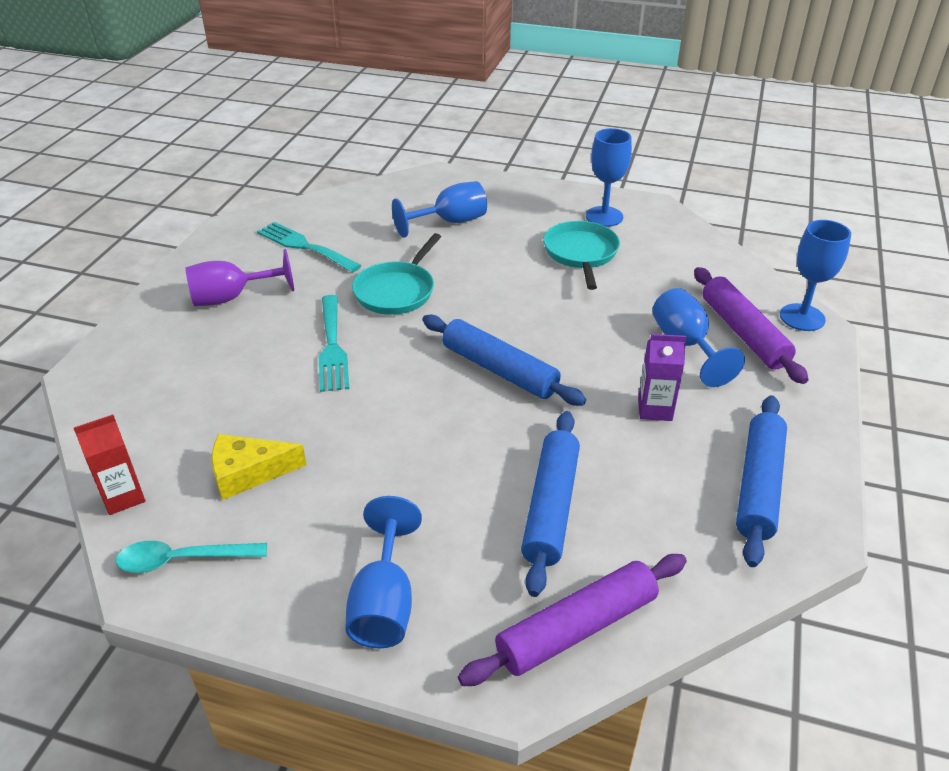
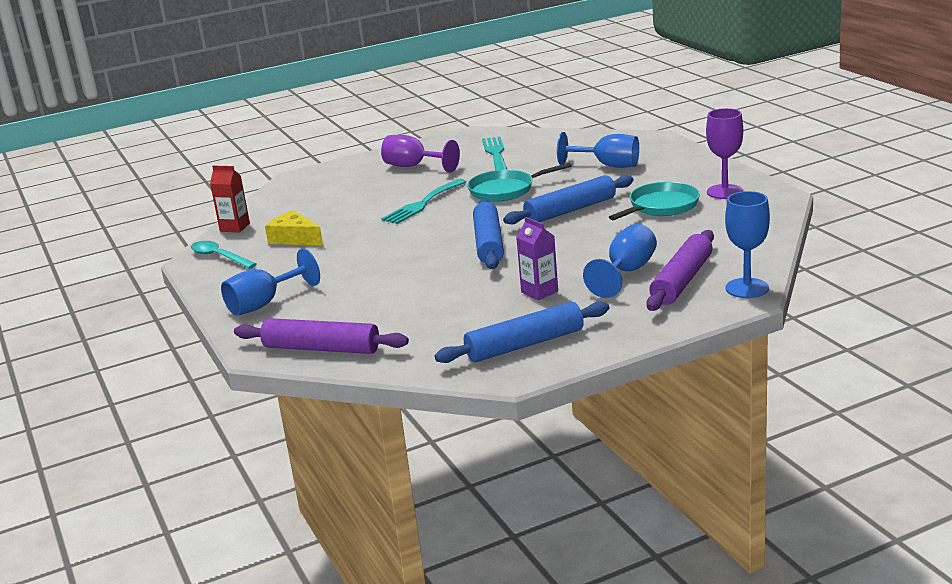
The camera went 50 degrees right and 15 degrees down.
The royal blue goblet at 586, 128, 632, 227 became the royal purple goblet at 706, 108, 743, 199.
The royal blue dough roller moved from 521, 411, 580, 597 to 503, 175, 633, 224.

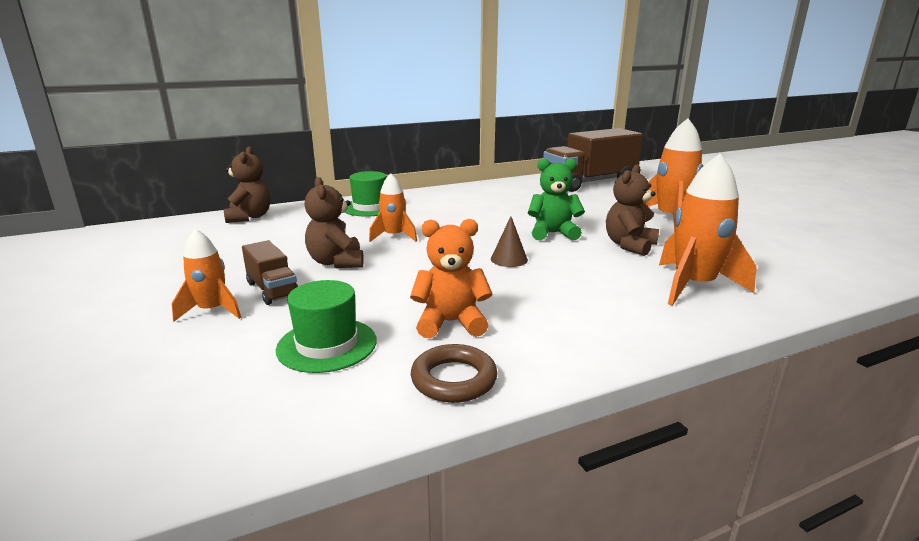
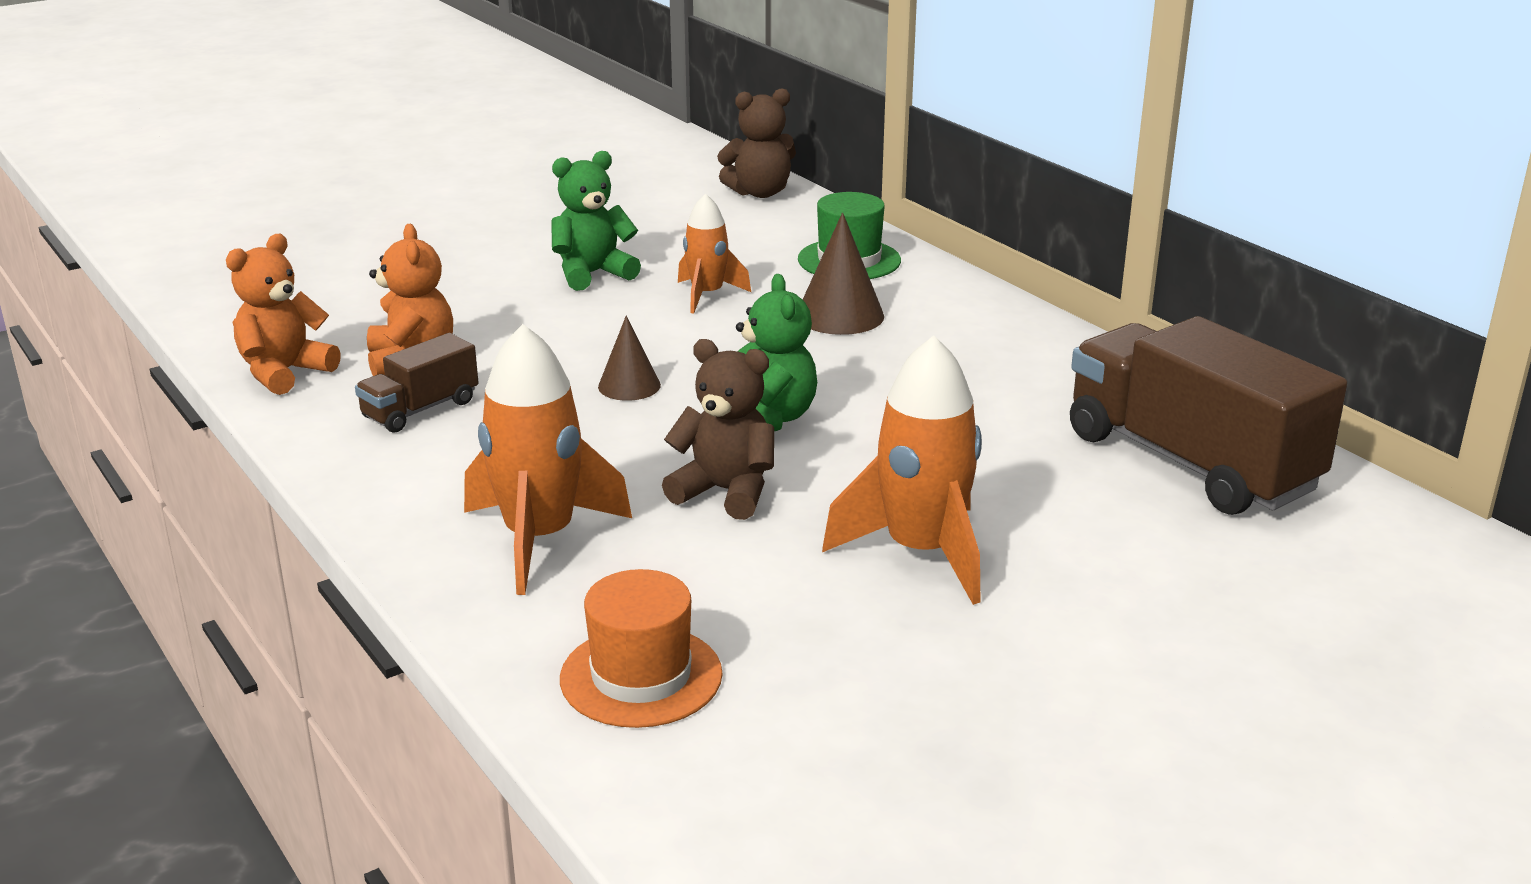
The camera went 80 degrees right and 5 degrees up.
The brown teddy at 304, 177, 364, 268 became the green teddy at 551, 151, 641, 291.
The orange toy rocket at 172, 229, 241, 322 disappeared.
The brown lorry moved from 242, 240, 298, 305 to 355, 333, 479, 433.
The green tall hat at 276, 280, 377, 373 disappeared.
The brown ring at 411, 344, 497, 403 was replaced by the orange teddy at 226, 234, 341, 395.
The brown solid cone at 803, 212, 884, 335 appeared.
The orange tall hat at 560, 569, 723, 728 appeared.

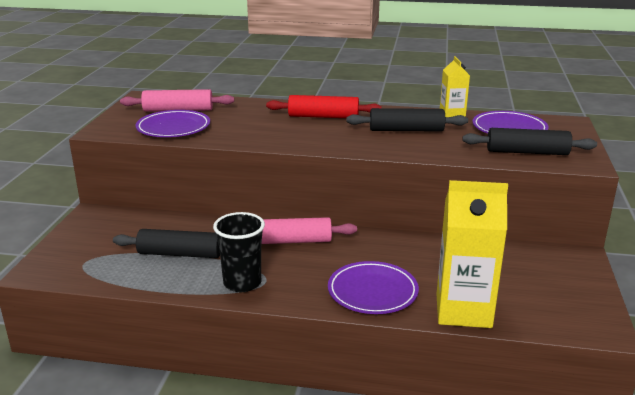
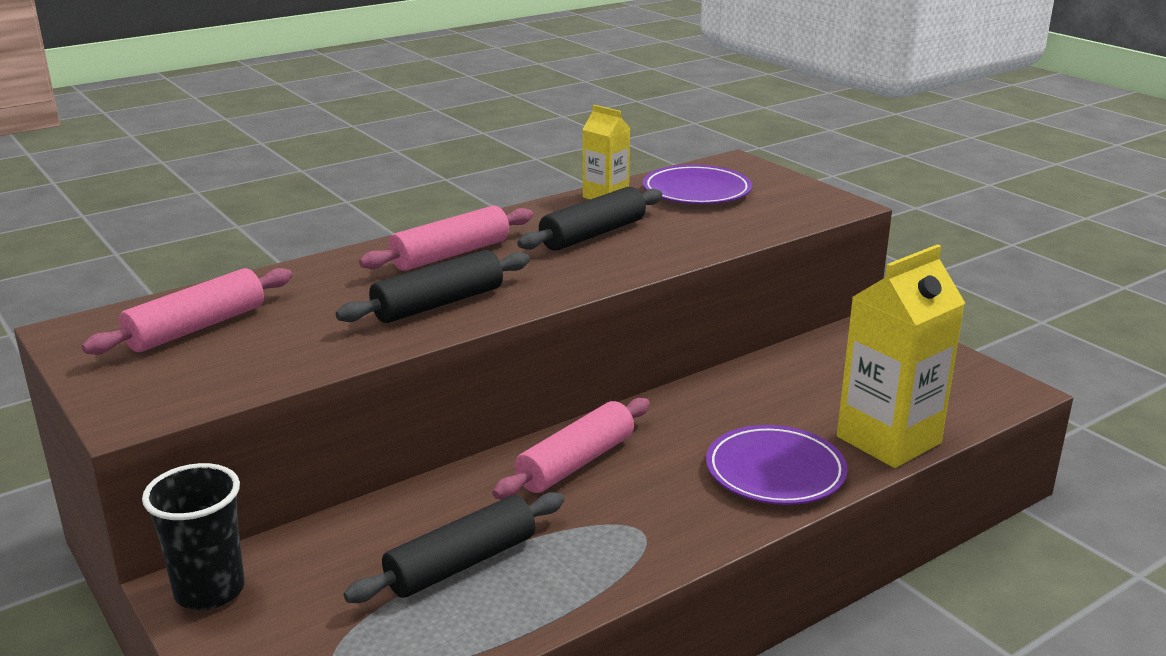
The camera went 45 degrees left and 0 degrees up.
The crimson dough roller at 266, 95, 382, 118 became the pink dough roller at 359, 206, 533, 271.
The royal purple dinner plate at 136, 110, 210, 137 disappeared.
The jet-black dough roller moved from 462, 128, 597, 155 to 336, 250, 530, 323.
The jet-black beaker moved from 213, 212, 265, 292 to 142, 463, 245, 610.

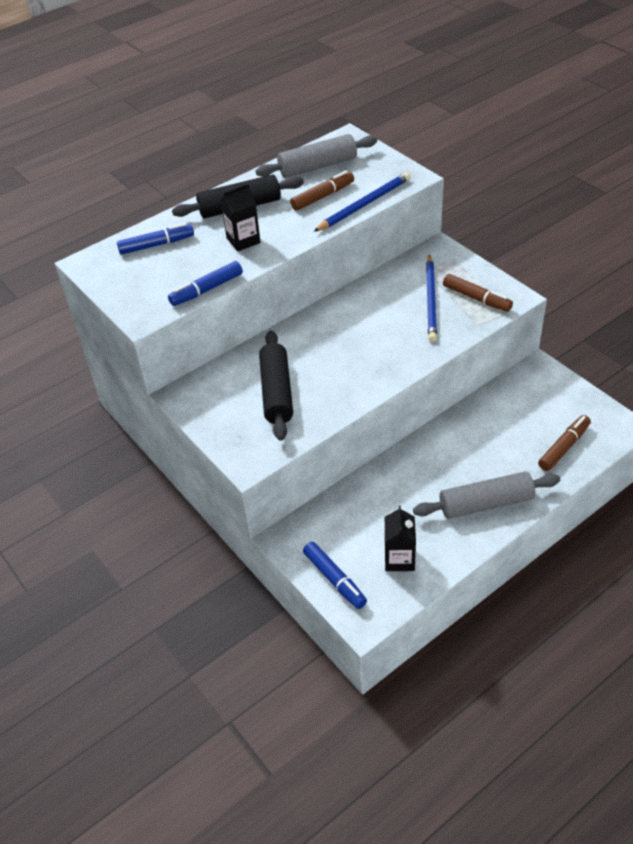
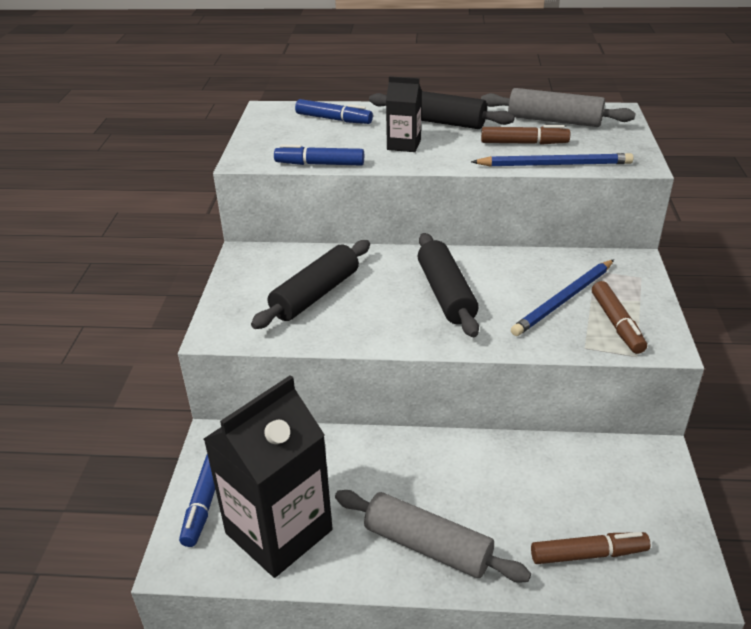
The camera went 40 degrees right and 10 degrees down.
The jet-black juice carton at 384, 506, 416, 571 changed to 2.04 times the size.
The jet-black dough roller at 418, 233, 479, 337 appeared.

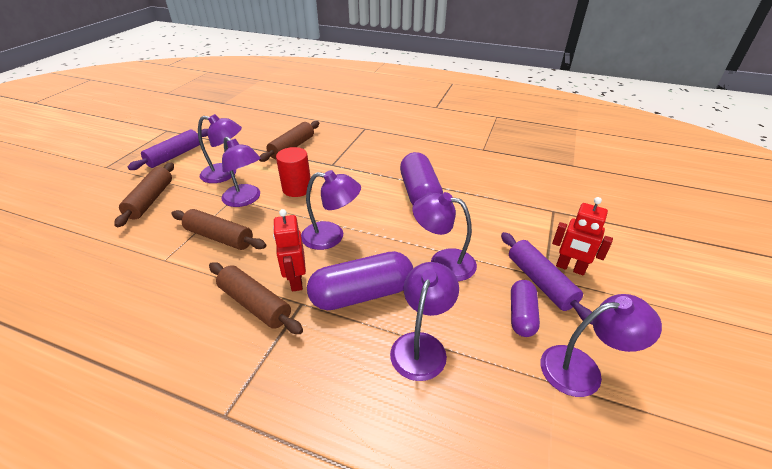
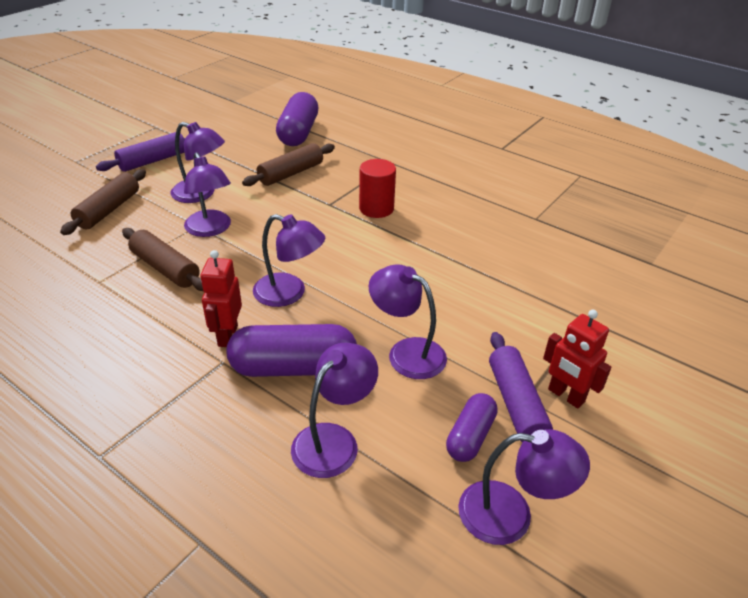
The camera went 15 degrees right and 0 degrees up.
The crimson solid cylinder moved from 276, 147, 312, 197 to 359, 159, 396, 218.
The royal purple pill moved from 400, 152, 443, 205 to 276, 92, 318, 146.
The brown dough roller at 209, 262, 303, 334 disappeared.

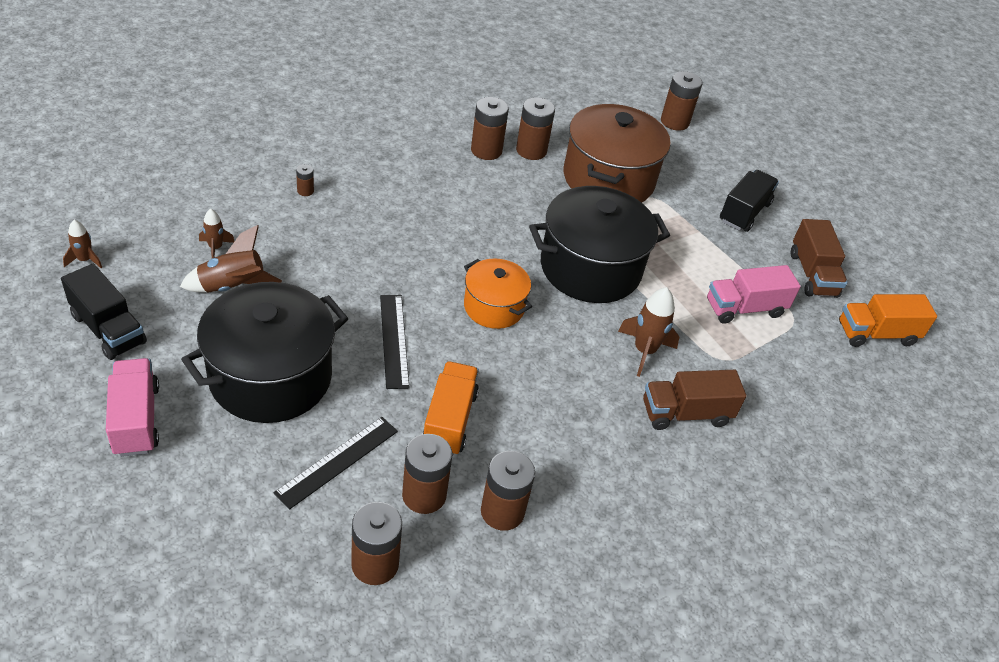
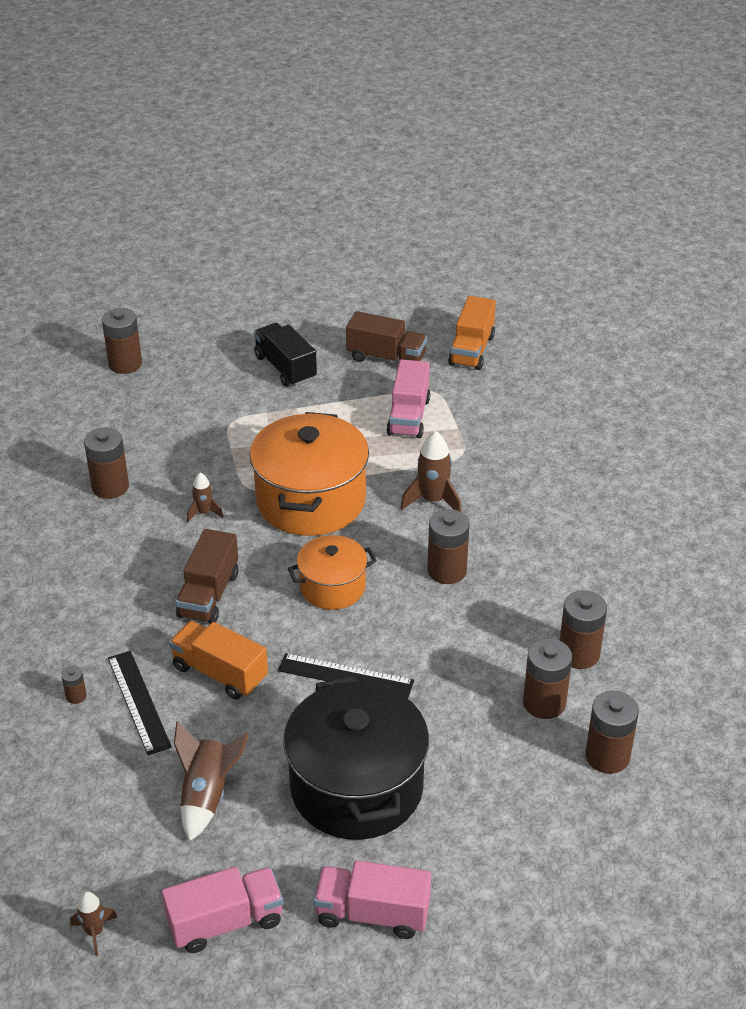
The camera went 60 degrees left and 5 degrees down.
The brown AA battery moved from 471, 97, 509, 160 to 427, 509, 470, 584.
The brown stockpot at 564, 104, 671, 203 disappeared.
The jet-black stockpot at 529, 186, 670, 303 became the orange stockpot at 249, 412, 369, 536.
The brown toy rocket moved from 199, 209, 235, 258 to 187, 473, 223, 522.
The jet-black lorry at 61, 264, 147, 360 became the pink lorry at 162, 867, 283, 953.
The orange lorry moved from 422, 361, 479, 456 to 169, 621, 268, 700.
The brown lorry moved from 643, 370, 746, 430 to 175, 529, 239, 624.
The jet-black straightedge moved from 274, 417, 398, 510 to 108, 651, 172, 755.

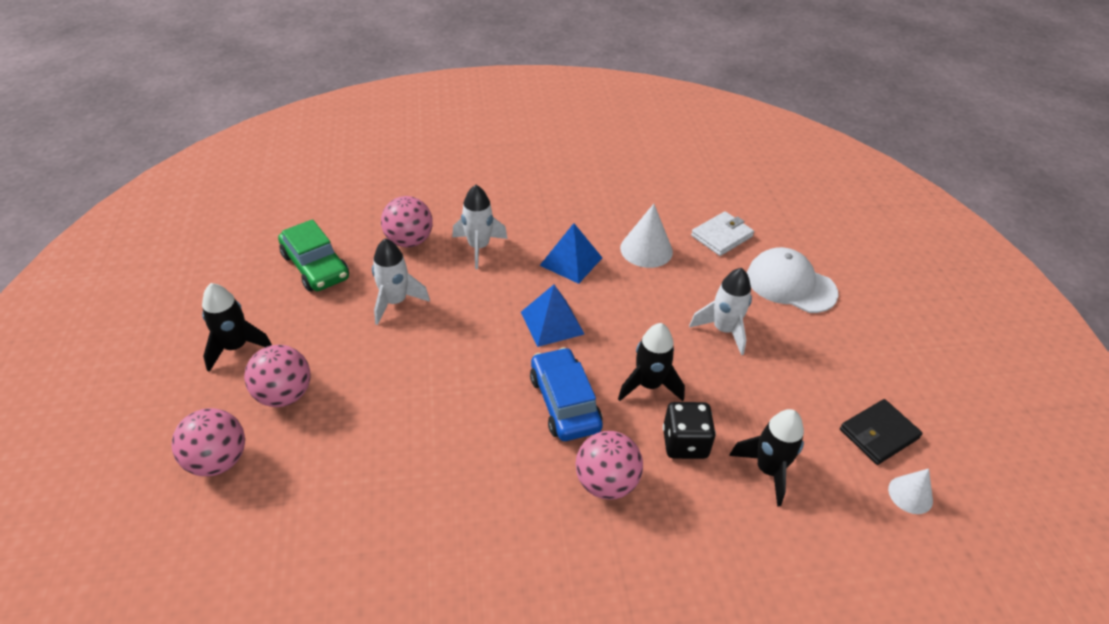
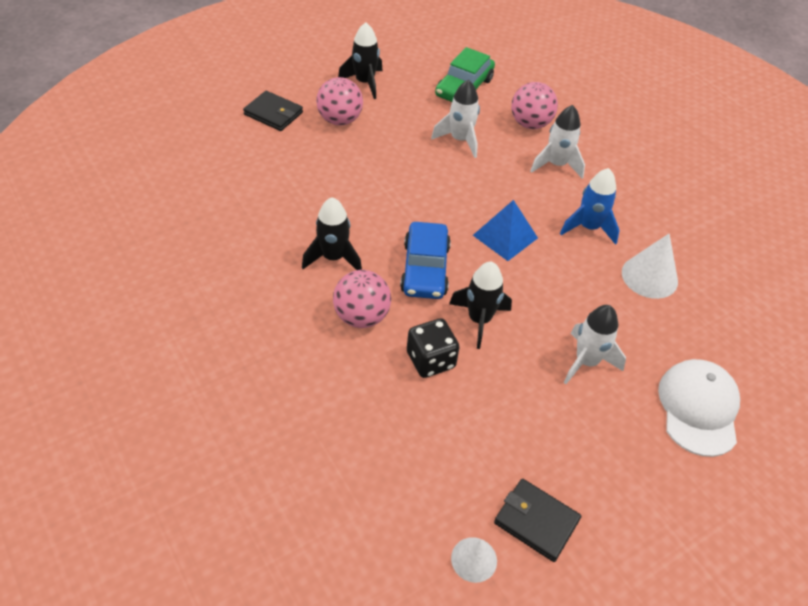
The camera went 65 degrees right and 5 degrees up.
The pure white card wallet at 691, 211, 754, 256 disappeared.
The royal blue pyramid at 539, 223, 602, 284 was replaced by the royal blue toy rocket at 560, 168, 620, 245.
The royal blue car at 530, 347, 603, 441 turned 135 degrees clockwise.
The pink ball at 171, 408, 245, 476 was replaced by the jet-black card wallet at 243, 91, 303, 131.
The jet-black toy rocket moved from 729, 409, 804, 506 to 302, 197, 362, 270.

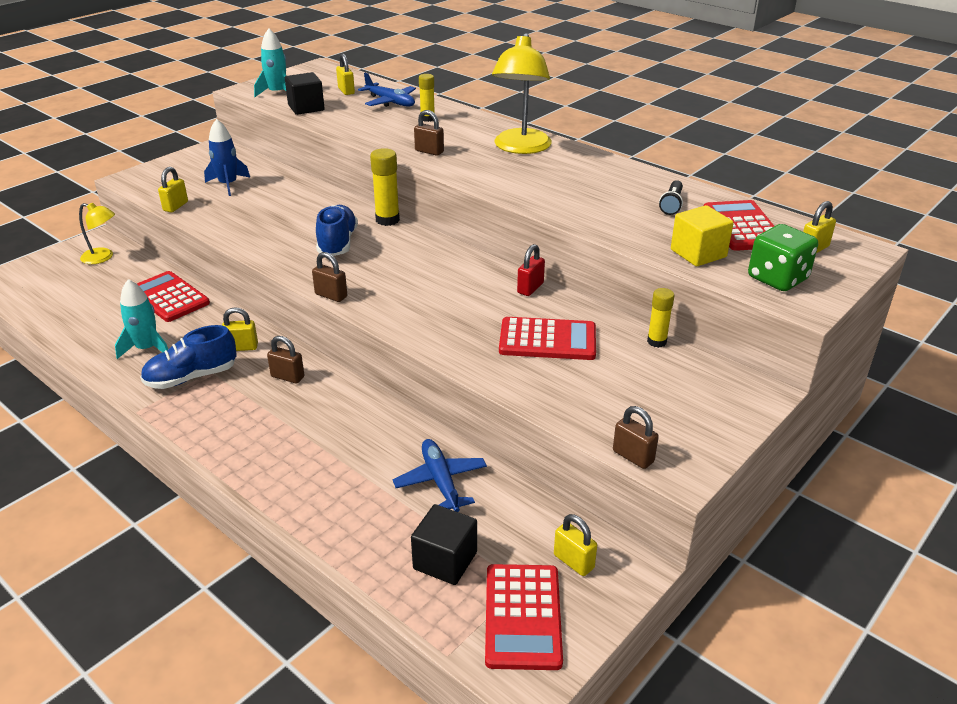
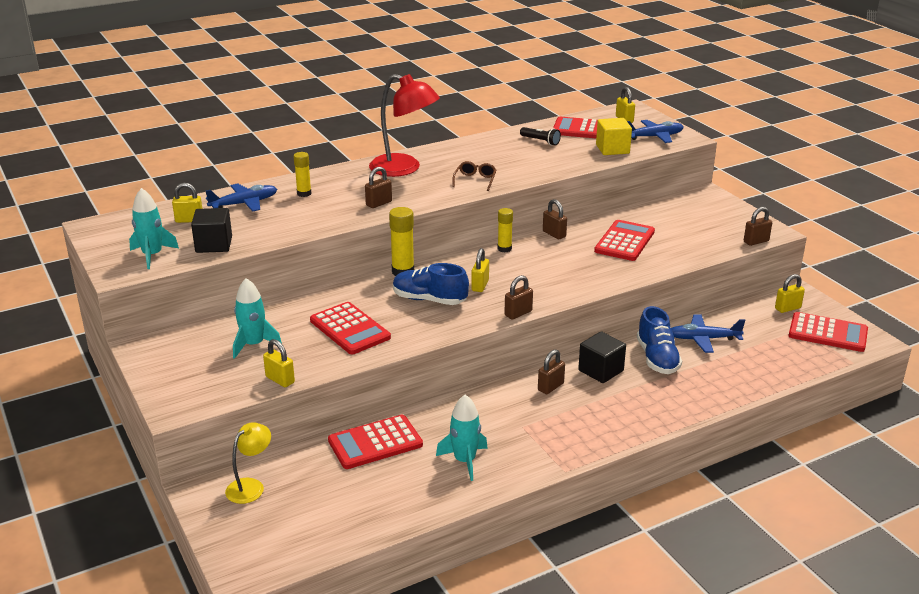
The camera went 70 degrees left and 5 degrees down.
The golden lamp at 492, 33, 552, 154 became the crimson lamp at 369, 74, 440, 177.
The royal blue toy rocket at 204, 119, 250, 196 became the aqua toy rocket at 233, 278, 282, 359.
The green game die at 748, 224, 818, 291 was replaced by the royal blue aeroplane at 627, 120, 684, 143.
The crimson small lock at 517, 244, 545, 296 became the brown small lock at 543, 199, 567, 239.
The golden glue stick moved from 647, 288, 674, 348 to 498, 208, 513, 252.
The golden small lock moved from 222, 307, 258, 351 to 471, 248, 489, 292.
The royal blue shoe moved from 140, 325, 237, 389 to 637, 306, 682, 374.
The jet-black solid cube moved from 411, 504, 477, 585 to 578, 331, 626, 383.
The brown glasses at 452, 161, 496, 191 appeared.
The crimson pocket calculator at 310, 302, 391, 354 appeared.

